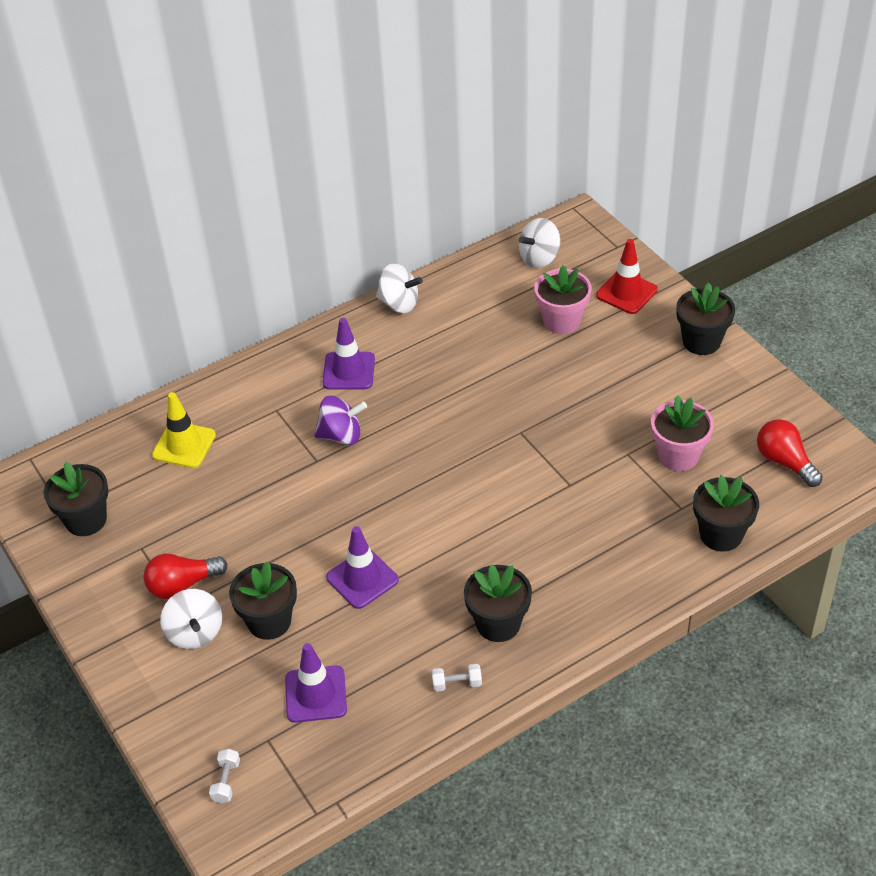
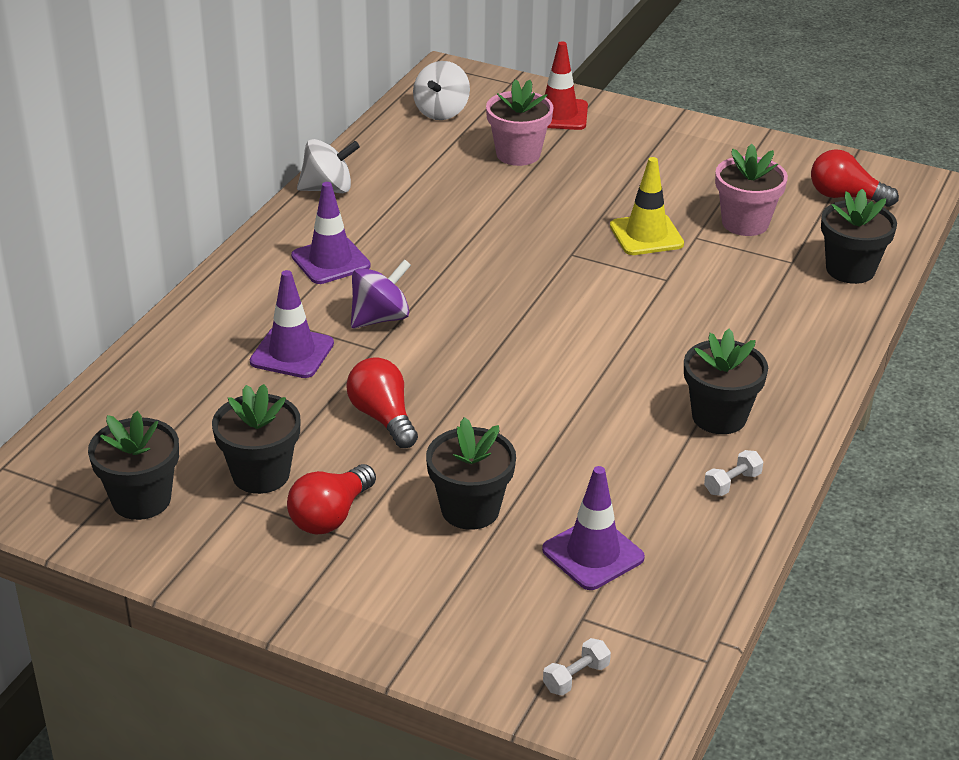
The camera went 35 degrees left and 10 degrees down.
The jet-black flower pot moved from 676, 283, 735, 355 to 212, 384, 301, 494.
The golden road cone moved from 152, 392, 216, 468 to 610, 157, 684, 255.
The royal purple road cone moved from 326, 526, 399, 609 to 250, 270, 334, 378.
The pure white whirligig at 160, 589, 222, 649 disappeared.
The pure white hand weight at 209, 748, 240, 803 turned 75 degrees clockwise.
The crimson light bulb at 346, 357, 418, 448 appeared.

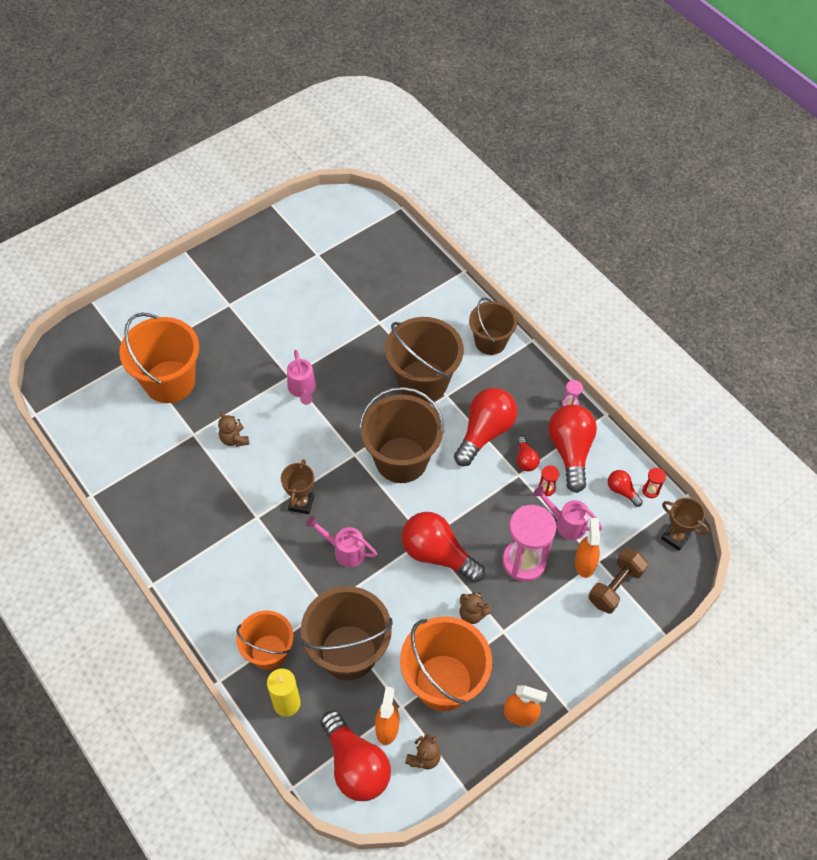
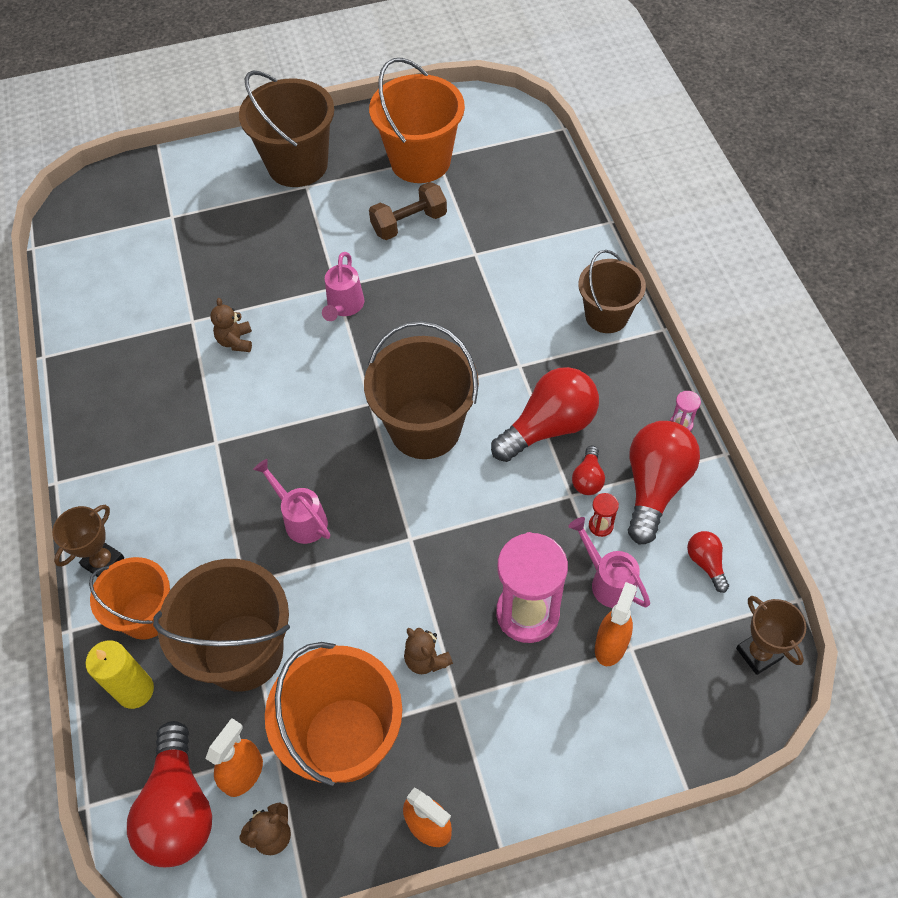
The camera went 25 degrees right and 0 degrees up.
The orange sand bucket moved from 119, 313, 199, 403 to 369, 58, 465, 183.
The brown sand bucket moved from 385, 317, 464, 402 to 239, 71, 334, 187.
The brown trophy moved from 281, 459, 314, 514 to 52, 505, 124, 577.
The crimson hourglass at 642, 468, 666, 498 disappeared.
The crimson light bulb at 402, 512, 485, 583 disappeared.
The brown hand weight moved from 589, 548, 648, 614 to 369, 182, 447, 240.

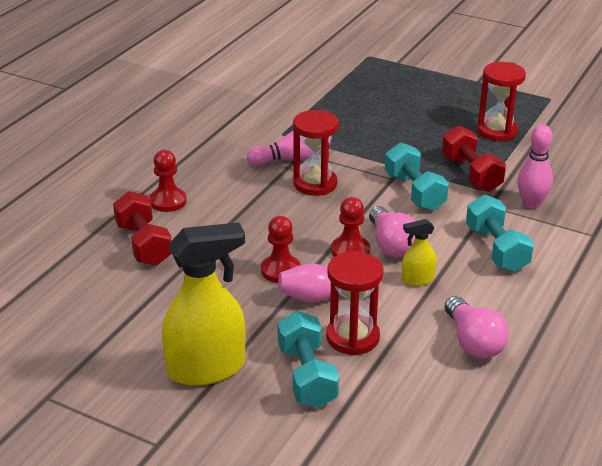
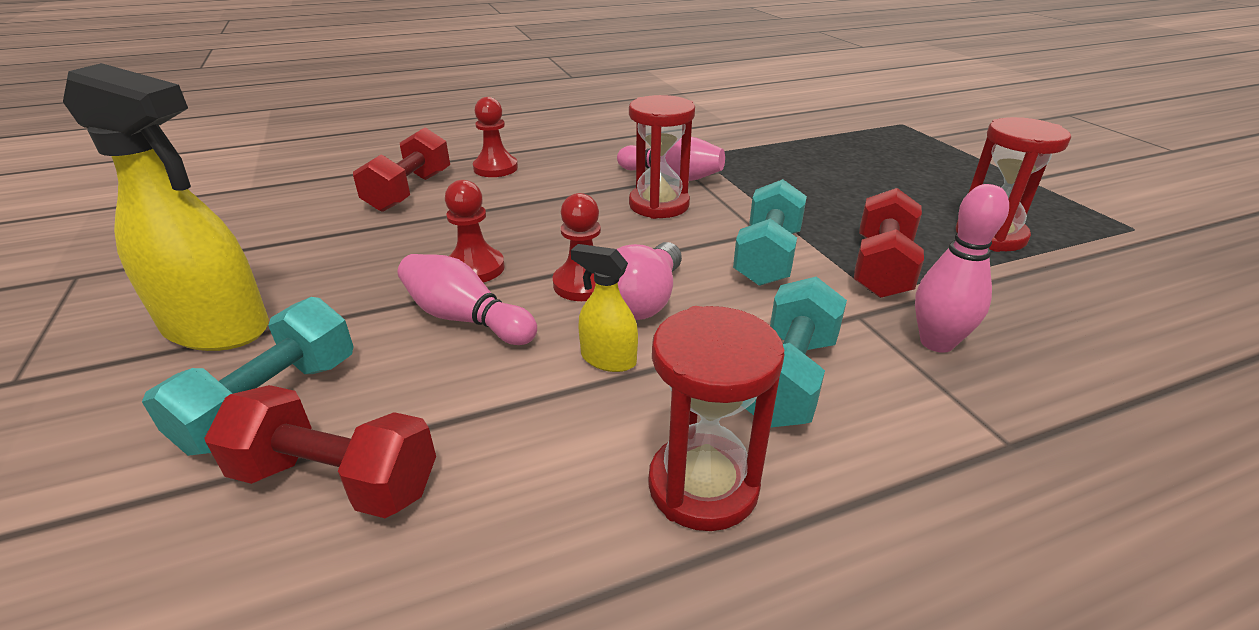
The camera went 40 degrees right and 0 degrees up.
The crimson hourglass moved from 326, 251, 384, 356 to 648, 306, 785, 531.
The pink light bulb at 445, 296, 509, 359 disappeared.
The crimson hand weight at 204, 385, 436, 518 appeared.

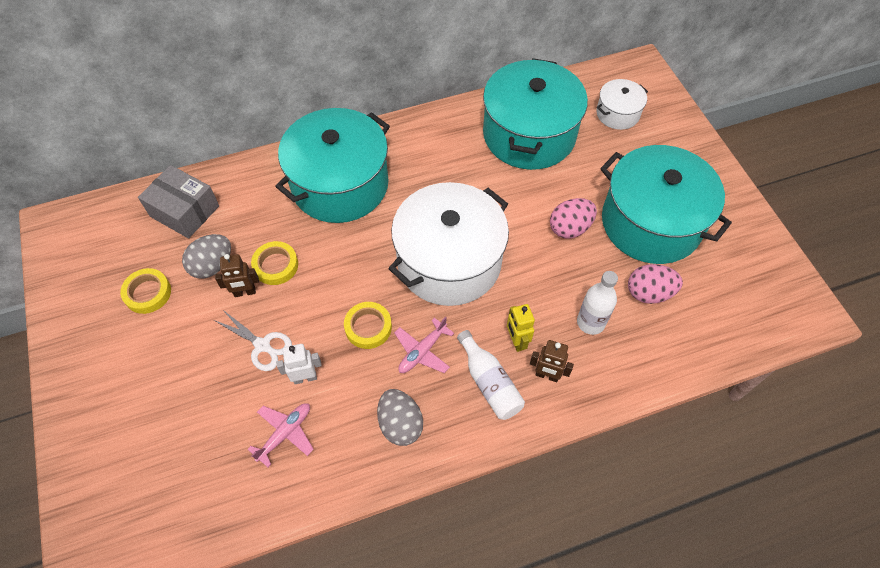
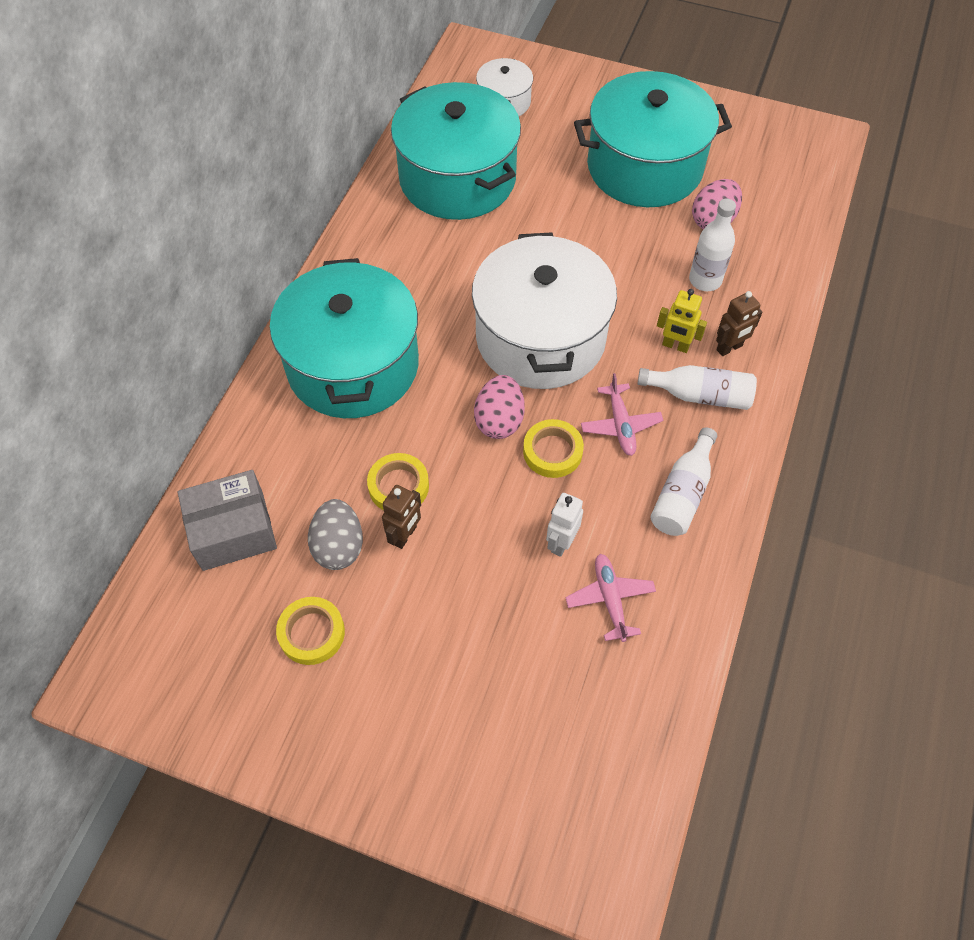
The camera went 50 degrees left and 0 degrees up.
The pink egg moved from 550, 198, 597, 239 to 474, 375, 525, 439.
The pure white shears at 214, 309, 292, 371 disappeared.
The grey egg at 377, 389, 423, 446 was replaced by the pure white bottle at 650, 427, 717, 536.

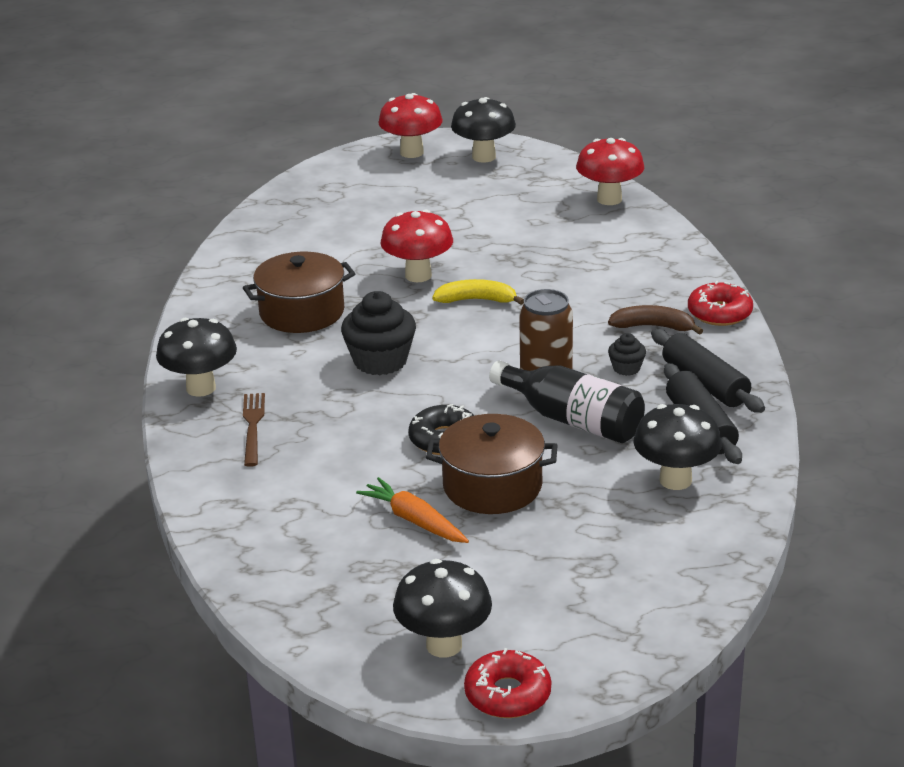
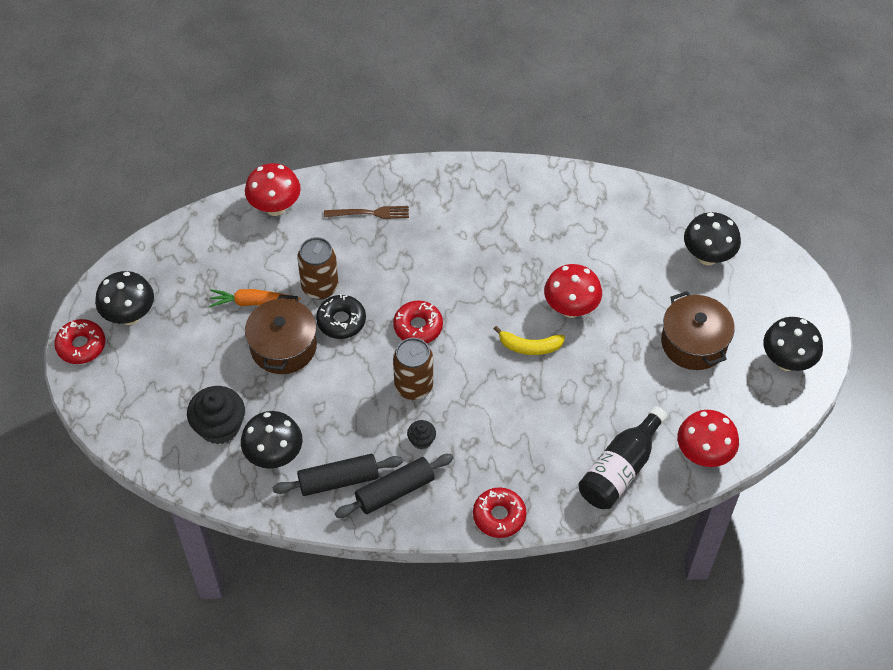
The camera went 90 degrees right and 25 degrees up.
The crimson mushroom moved from 378, 93, 443, 158 to 245, 163, 301, 216.
The brown stockpot moved from 243, 252, 355, 333 to 661, 291, 735, 370.
The golden banana at 432, 279, 524, 305 turned 90 degrees clockwise.
The jet-black muffin moved from 341, 291, 416, 375 to 187, 386, 245, 445.
The brown banana at 608, 305, 703, 335 disappeared.
The jet-black mushroom moved from 156, 317, 237, 397 to 684, 212, 741, 265.
The jet-black bottle moved from 489, 361, 645, 443 to 578, 406, 667, 509.
The orange carrot at 356, 477, 469, 543 turned 135 degrees counterclockwise.
The brown tin at 297, 237, 338, 300 appeared.
The crimson doughnut at 393, 300, 443, 343 appeared.

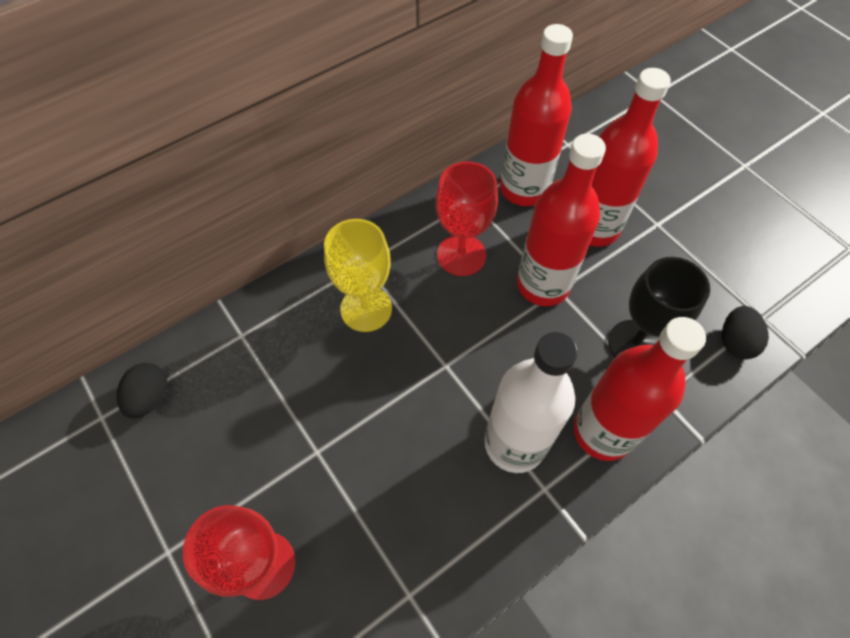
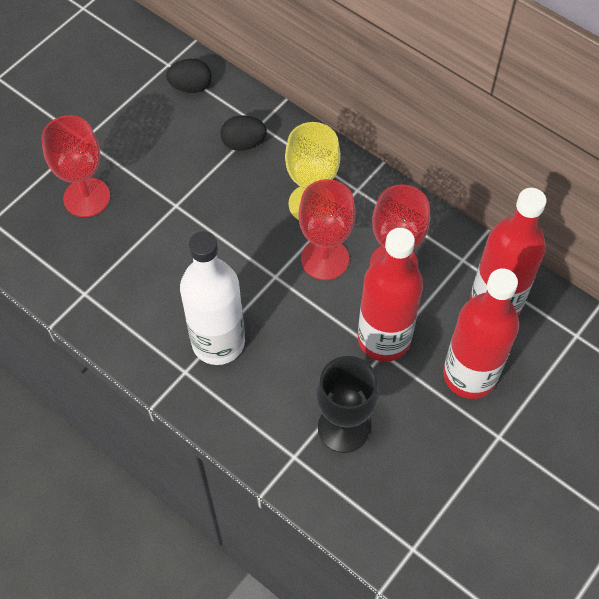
The camera went 75 degrees right and 0 degrees up.
The jet-black egg moved from 722, 306, 769, 359 to 221, 115, 267, 151.
The crimson bottle at 574, 317, 706, 461 disappeared.
The crimson goblet at 298, 179, 356, 280 appeared.

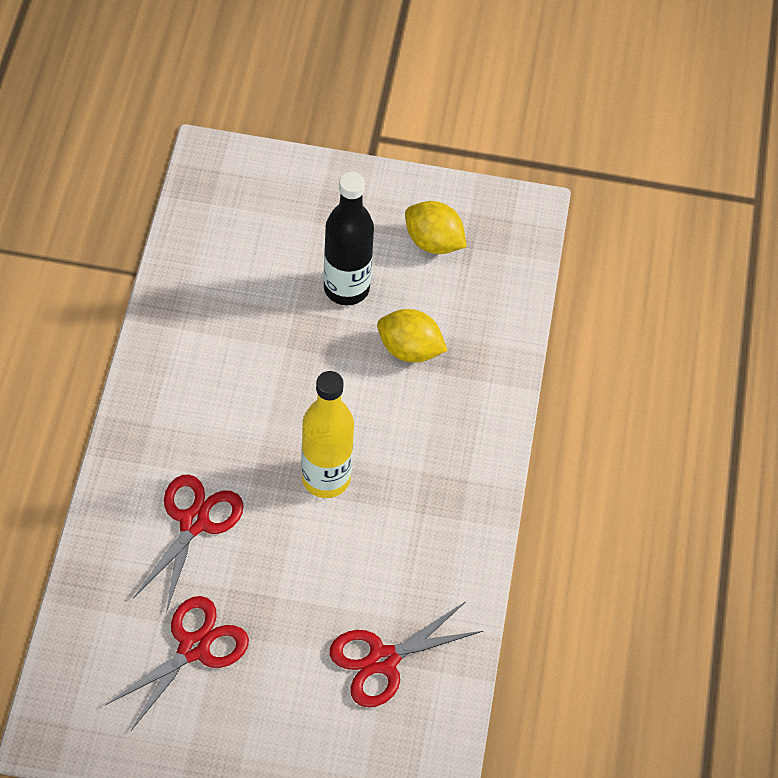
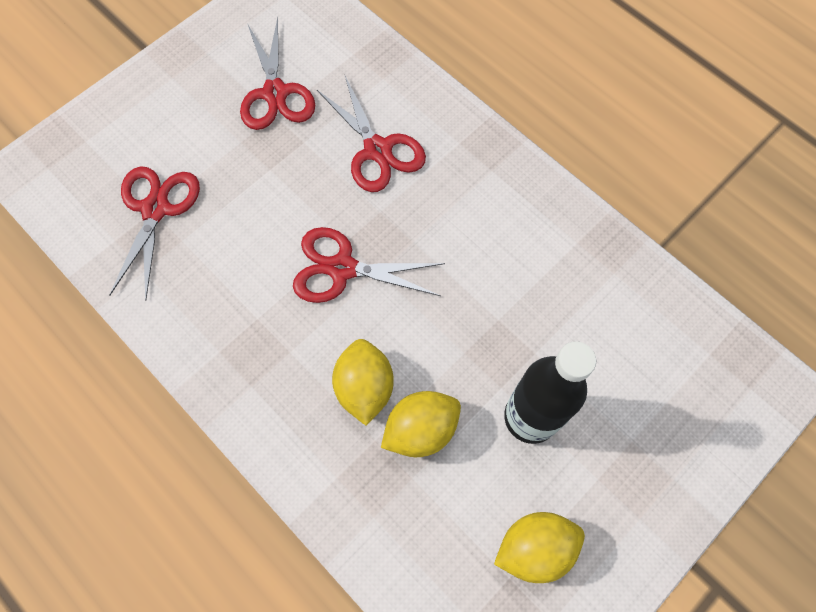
The camera went 130 degrees right and 10 degrees up.
The golden bottle at 301, 371, 354, 498 was replaced by the crimson shears at 293, 227, 445, 303.
The golden lemon at 332, 339, 394, 426 appeared.

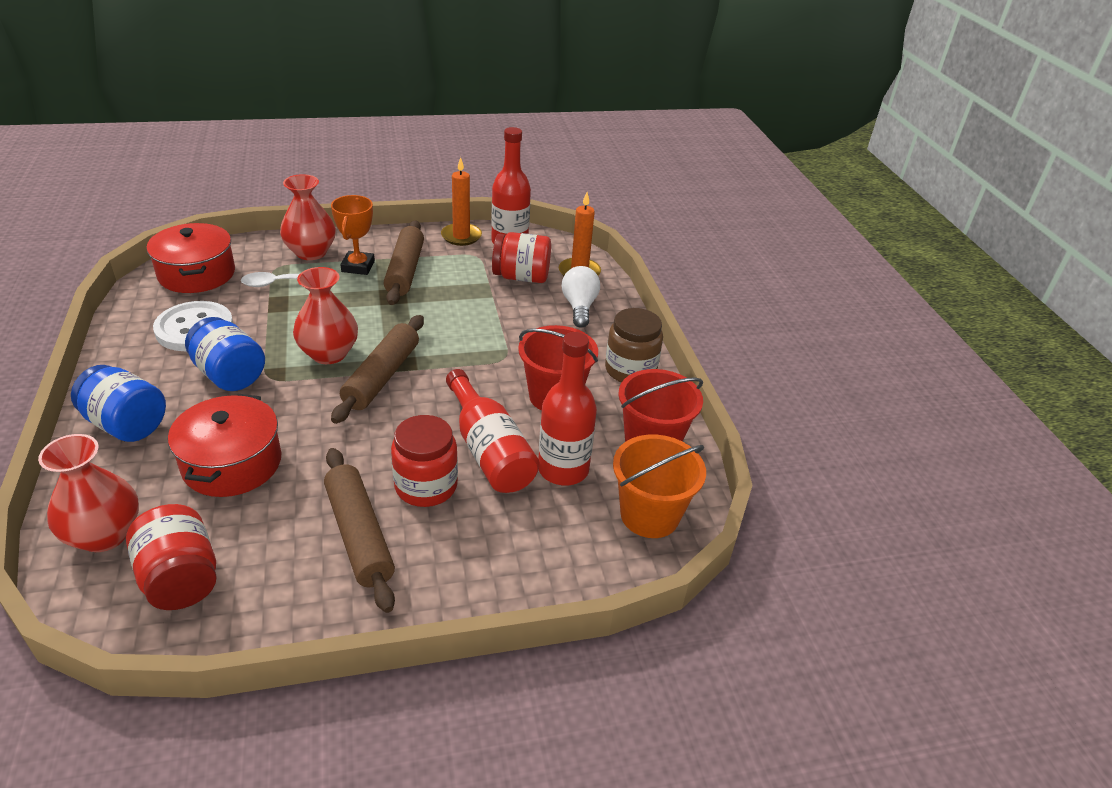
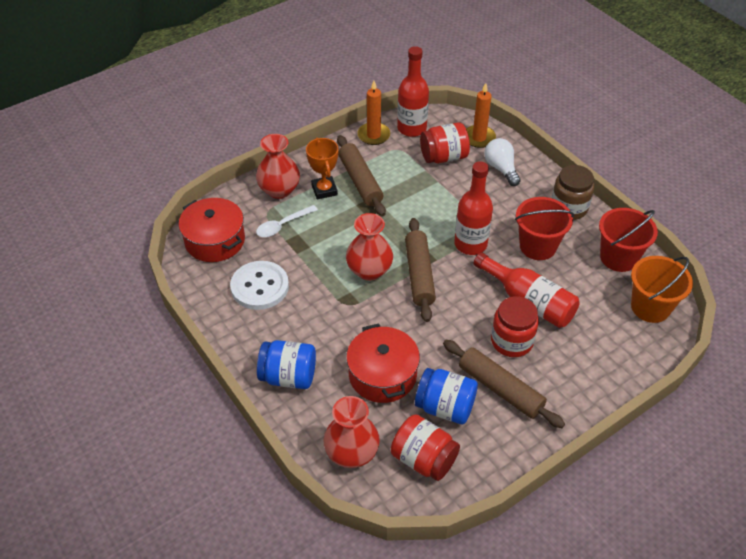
The camera went 20 degrees left and 10 degrees up.
The royal blue jam jar moved from 185, 317, 265, 391 to 415, 368, 478, 424.
The crimson bottle moved from 538, 332, 597, 485 to 454, 161, 493, 255.

